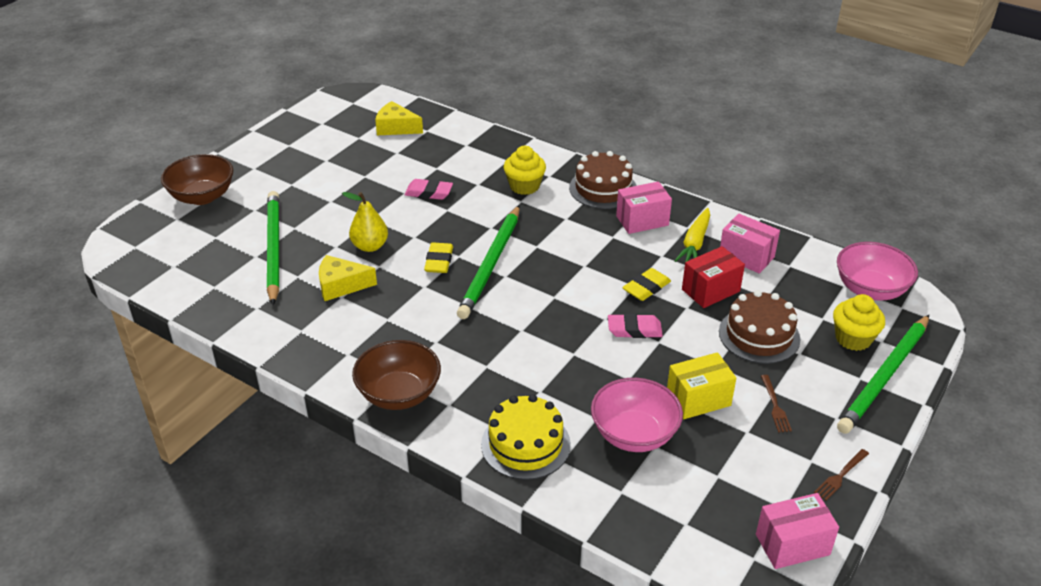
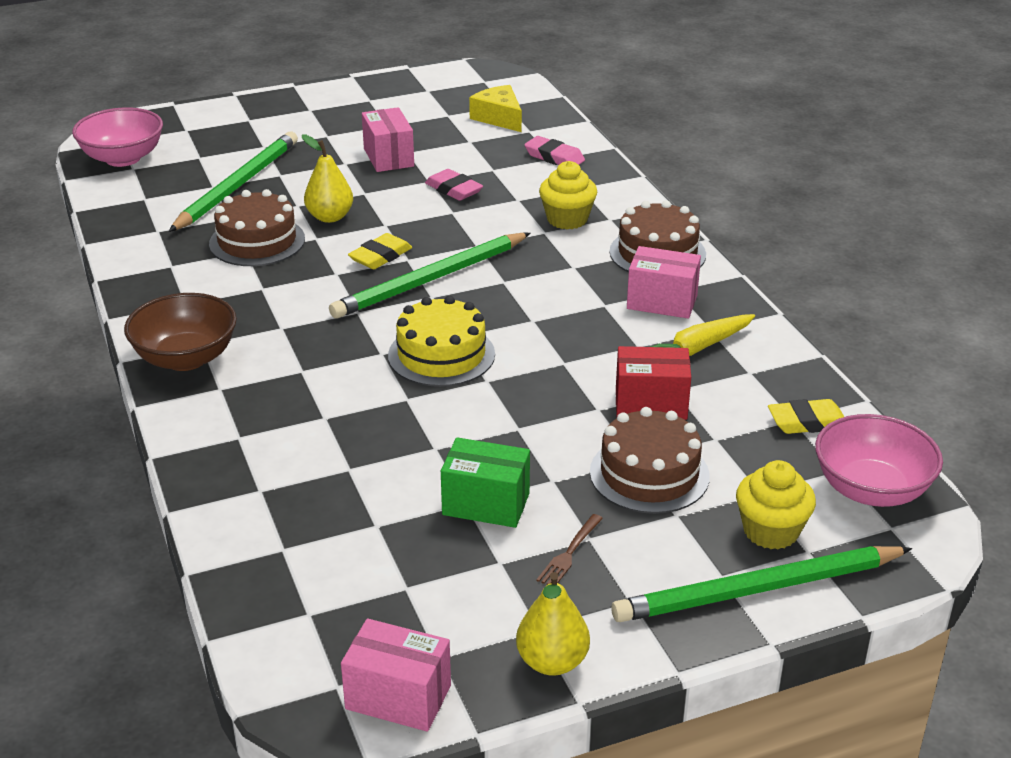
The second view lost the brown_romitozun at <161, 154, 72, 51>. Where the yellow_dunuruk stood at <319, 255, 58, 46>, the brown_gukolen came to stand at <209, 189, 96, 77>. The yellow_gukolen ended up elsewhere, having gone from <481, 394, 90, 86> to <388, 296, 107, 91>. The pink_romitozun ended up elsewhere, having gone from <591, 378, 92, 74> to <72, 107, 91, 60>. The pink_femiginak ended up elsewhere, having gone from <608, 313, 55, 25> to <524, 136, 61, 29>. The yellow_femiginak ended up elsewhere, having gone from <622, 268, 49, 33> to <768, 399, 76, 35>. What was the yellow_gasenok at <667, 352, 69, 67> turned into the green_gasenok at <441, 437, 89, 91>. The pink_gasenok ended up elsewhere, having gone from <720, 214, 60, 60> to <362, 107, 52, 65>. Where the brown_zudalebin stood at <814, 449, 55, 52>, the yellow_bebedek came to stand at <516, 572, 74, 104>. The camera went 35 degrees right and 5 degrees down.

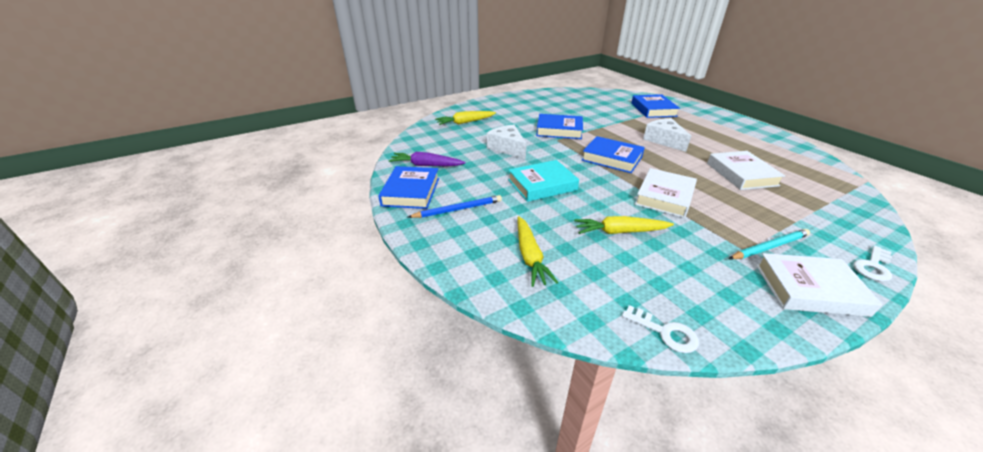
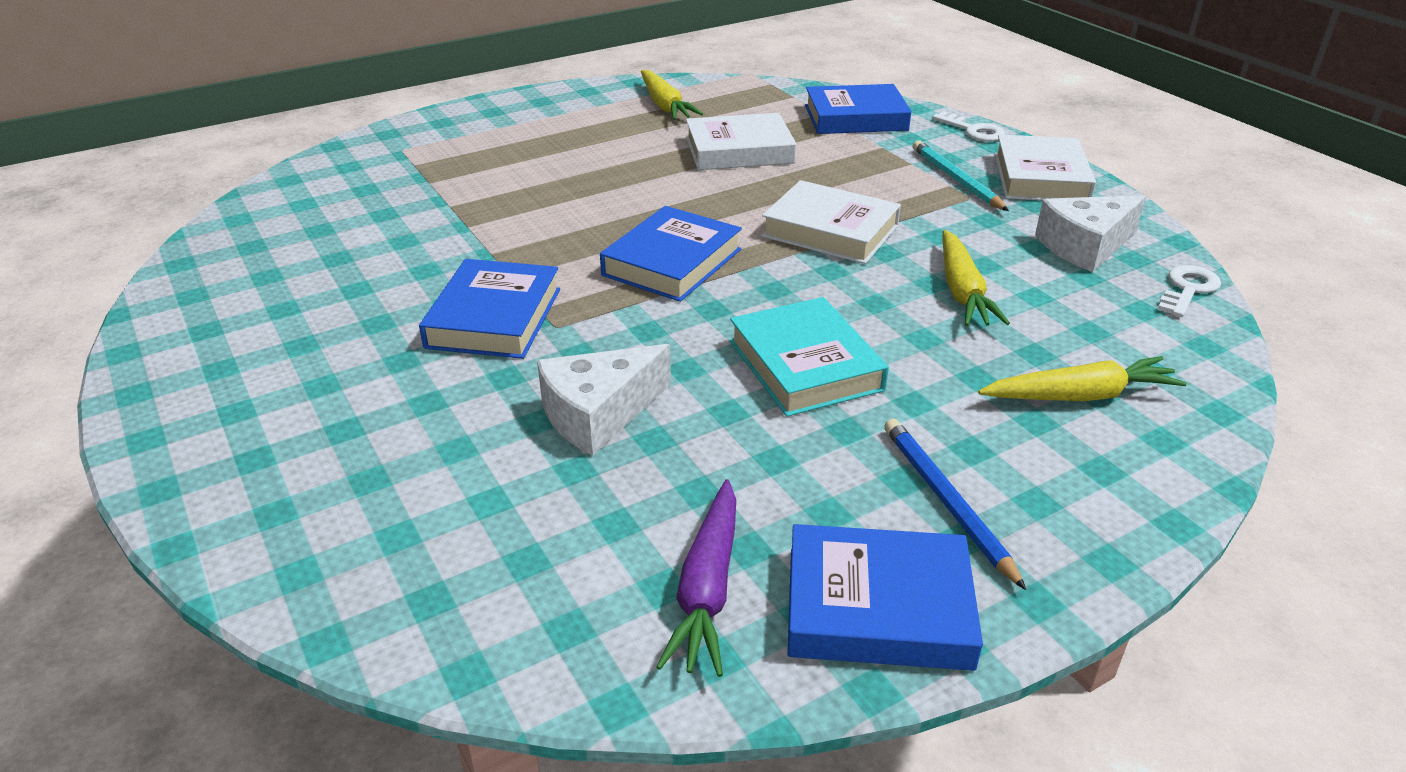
The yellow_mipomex ended up elsewhere, having gone from <435, 111, 61, 14> to <641, 70, 62, 50>. The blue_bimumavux ended up elsewhere, having gone from <631, 94, 49, 24> to <805, 84, 107, 50>. The white_dunuruk ended up elsewhere, having gone from <643, 118, 48, 34> to <1035, 195, 111, 77>. The camera went 90 degrees left and 0 degrees up.

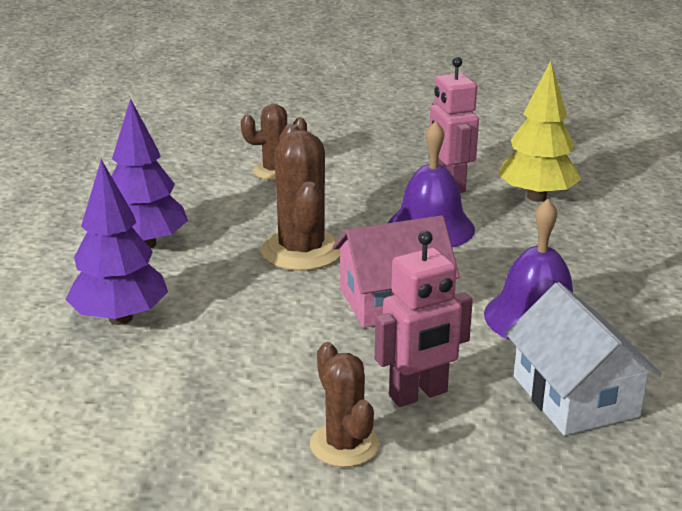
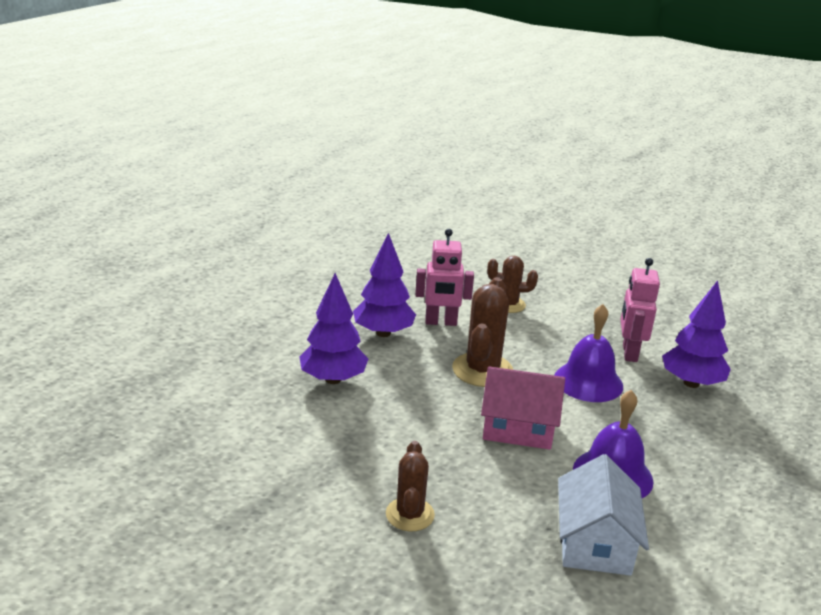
The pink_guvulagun ended up elsewhere, having gone from <375, 231, 98, 176> to <415, 229, 59, 97>. What was the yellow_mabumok at <498, 61, 83, 141> turned into the purple_mabumok at <662, 280, 69, 108>. The camera went 25 degrees right and 0 degrees up.

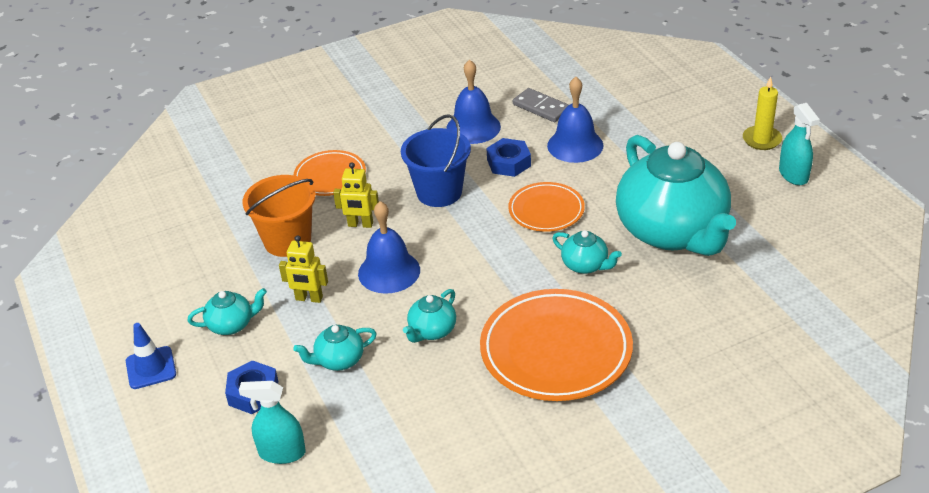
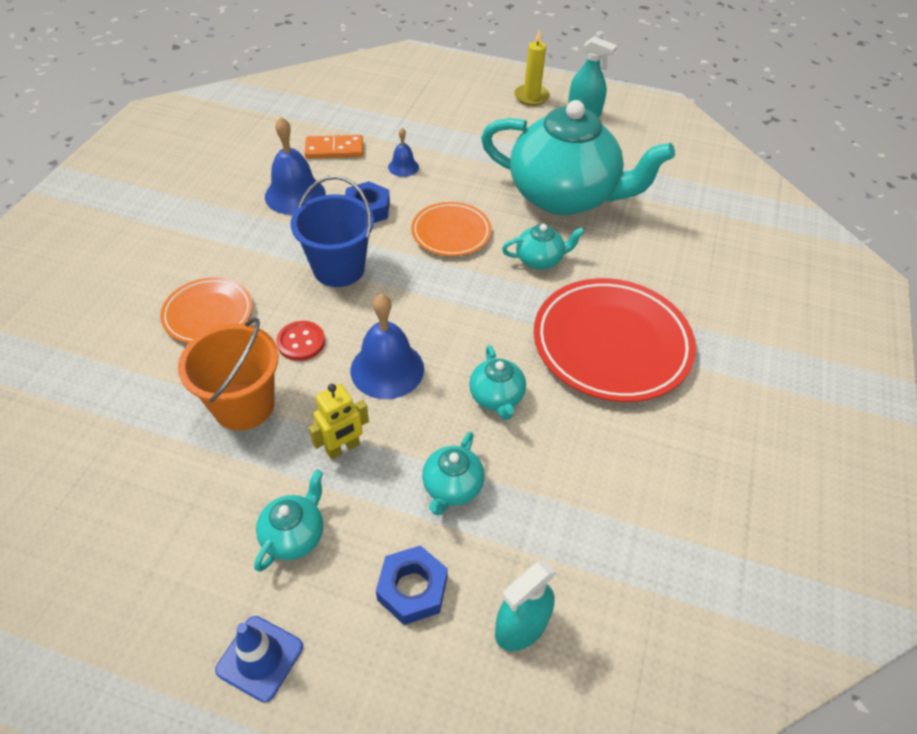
Where the yellow_guvulagun stood at <333, 162, 46, 66>, the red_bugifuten came to stand at <276, 321, 49, 40>. What was the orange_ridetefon at <480, 289, 153, 112> turned into the red_ridetefon at <534, 278, 162, 124>. What was the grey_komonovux at <513, 88, 56, 34> turned into the orange_komonovux at <305, 135, 58, 23>. The size of the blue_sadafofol at <547, 77, 56, 86> changed by a factor of 0.53. The camera went 50 degrees left and 10 degrees up.

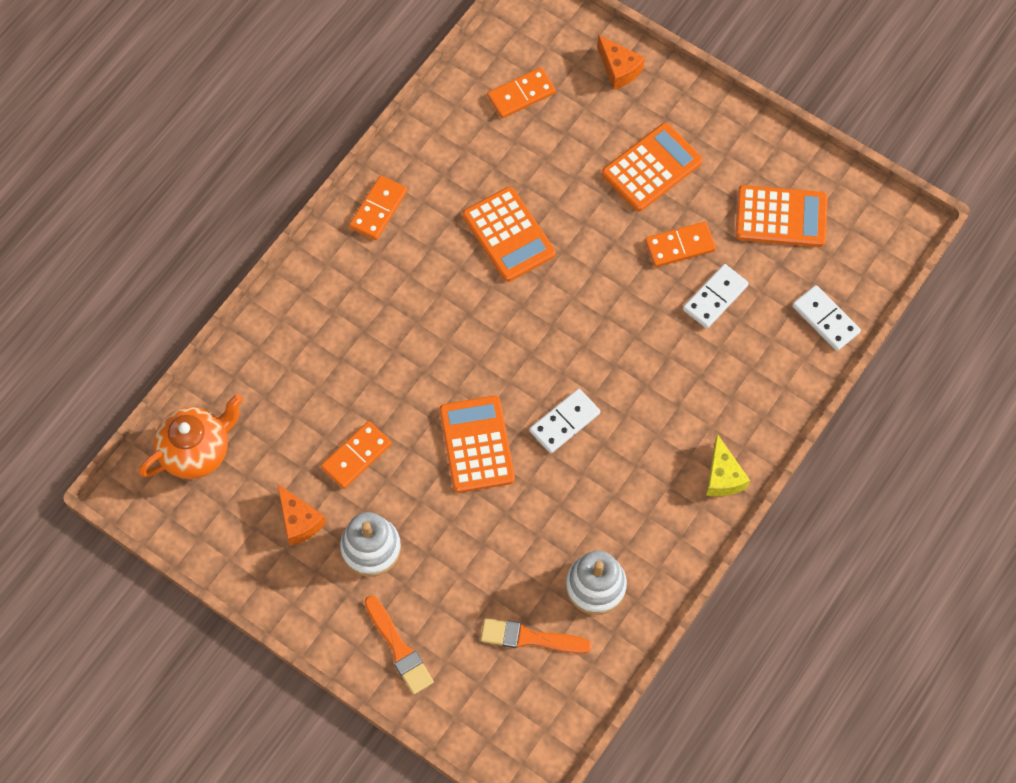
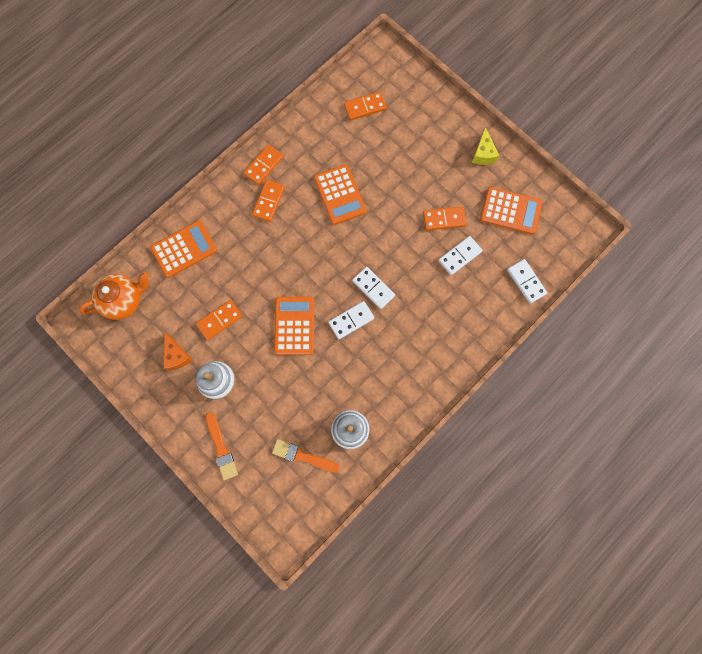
The second view lost the orange_dunuruk at <597, 35, 48, 55>. The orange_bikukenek ended up elsewhere, having gone from <602, 123, 101, 88> to <150, 221, 67, 57>. The yellow_dunuruk ended up elsewhere, having gone from <706, 434, 44, 62> to <472, 127, 27, 38>. The second view gained the orange_komonovux at <252, 180, 33, 42>. The second view gained the white_komonovux at <352, 267, 43, 42>. The camera went 10 degrees right and 10 degrees up.

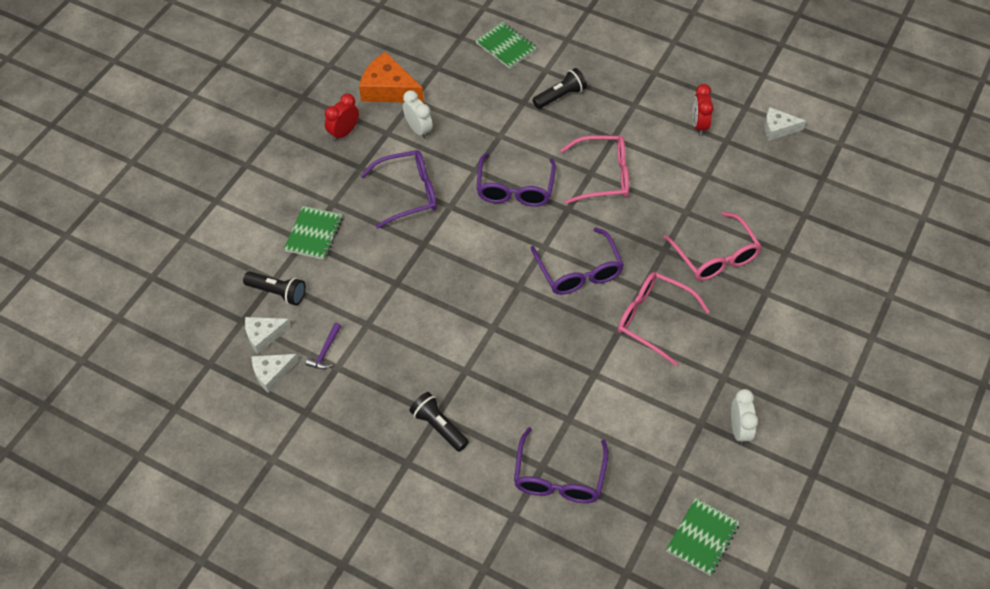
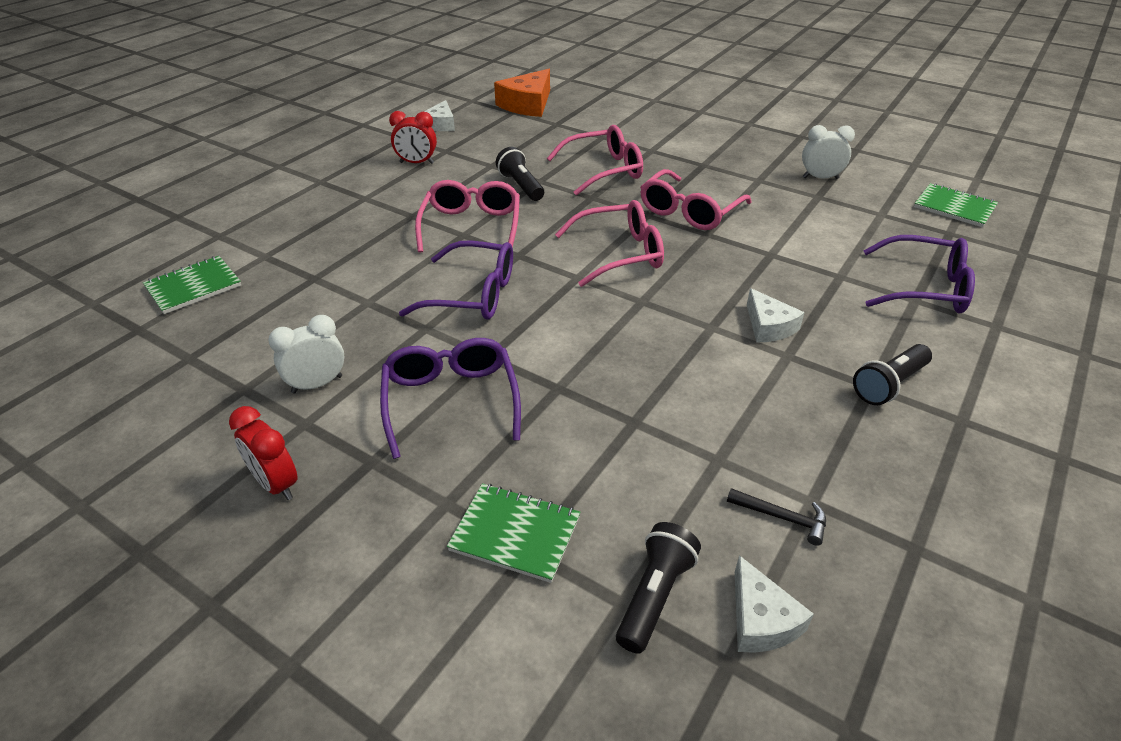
The white_dunuruk ended up elsewhere, having gone from <251, 354, 47, 39> to <747, 288, 58, 54>. What was the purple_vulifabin at <306, 323, 35, 46> turned into the black_vulifabin at <727, 488, 99, 58>. The orange_dunuruk ended up elsewhere, having gone from <359, 52, 65, 51> to <494, 69, 56, 48>. What was the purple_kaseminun at <531, 228, 93, 67> turned into the pink_kaseminun at <555, 200, 109, 87>. The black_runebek ended up elsewhere, having gone from <532, 68, 55, 41> to <496, 147, 48, 54>. The camera went 85 degrees left and 15 degrees down.

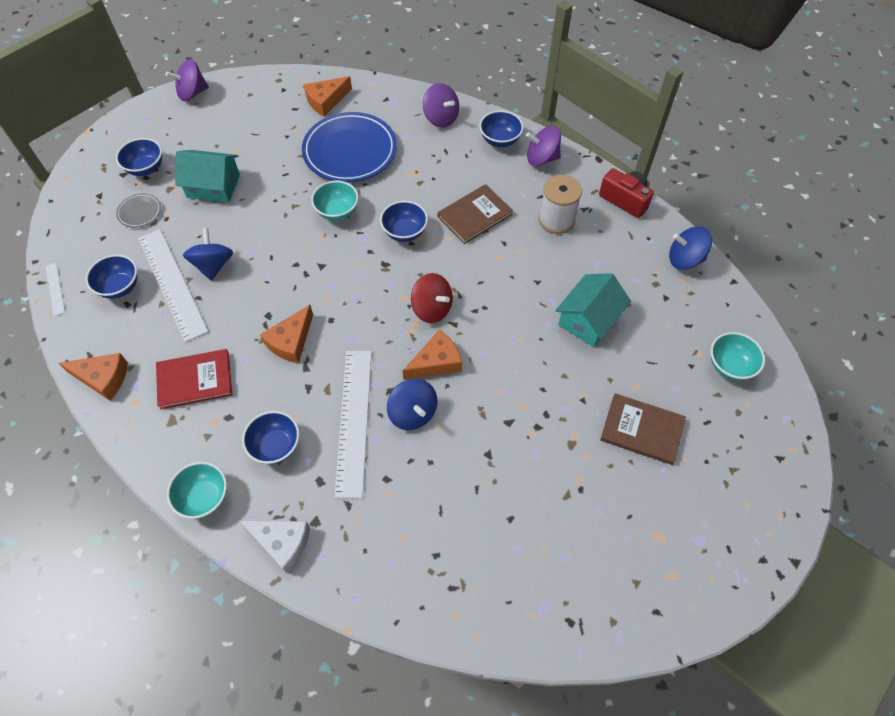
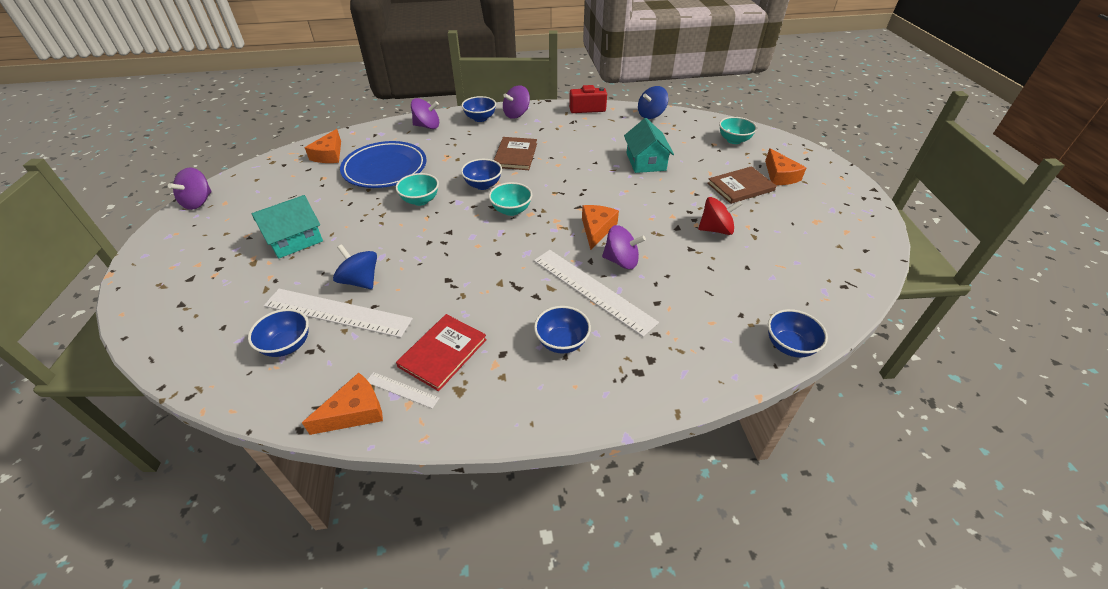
The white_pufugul ended up elsewhere, having gone from <46, 263, 19, 53> to <367, 372, 72, 37>. The blue_romitozun ended up elsewhere, having gone from <116, 138, 46, 38> to <768, 309, 60, 49>. The second view lost the grey_ridetefon at <116, 193, 45, 35>. The turquoise_romitozun ended up elsewhere, having gone from <167, 462, 60, 57> to <489, 182, 43, 34>. The second view lost the white_dunuruk at <240, 521, 70, 52>. The orange_dunuruk ended up elsewhere, having gone from <260, 305, 53, 58> to <765, 148, 41, 37>. What was the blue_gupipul at <387, 379, 50, 51> turned into the purple_gupipul at <602, 225, 44, 44>. The red_gupipul ended up elsewhere, having gone from <411, 273, 42, 50> to <698, 197, 44, 38>. The second view lost the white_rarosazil at <539, 175, 43, 59>. The camera went 45 degrees left and 15 degrees down.

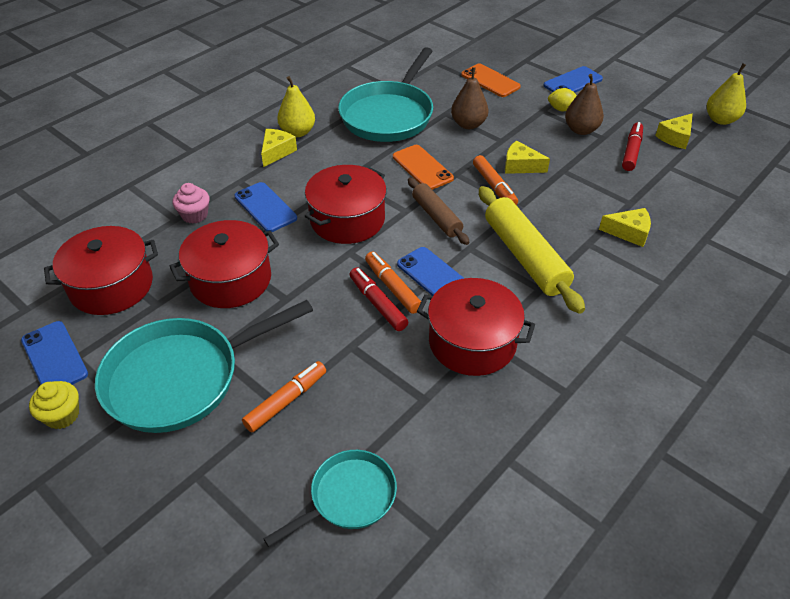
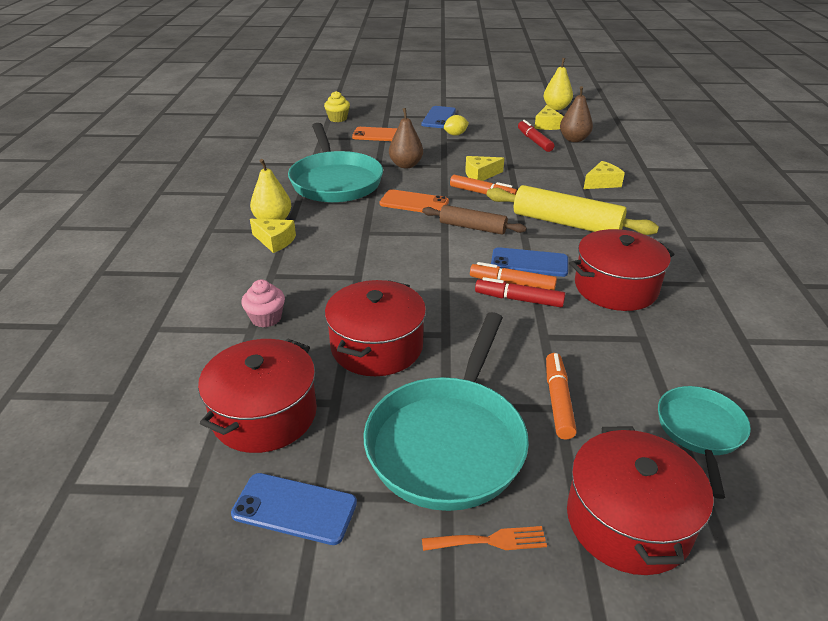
The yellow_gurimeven ended up elsewhere, having gone from <29, 381, 50, 48> to <324, 91, 26, 31>. The second view lost the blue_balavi at <234, 182, 63, 50>. The yellow_dunuruk at <261, 129, 36, 38> ended up facing another way, 135 degrees clockwise from before. The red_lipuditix ended up elsewhere, having gone from <305, 165, 82, 79> to <567, 426, 147, 149>. The brown_bebedek ended up elsewhere, having gone from <565, 74, 39, 61> to <560, 86, 33, 56>. The second view gained the orange_zudalebin at <422, 526, 125, 25>. The camera went 40 degrees left and 10 degrees down.

